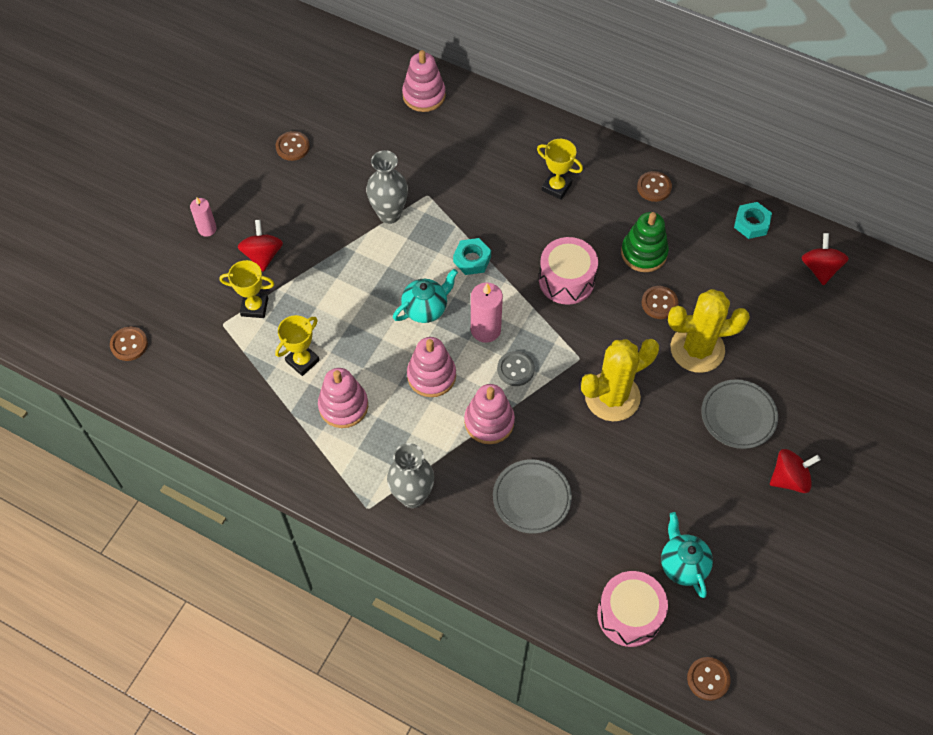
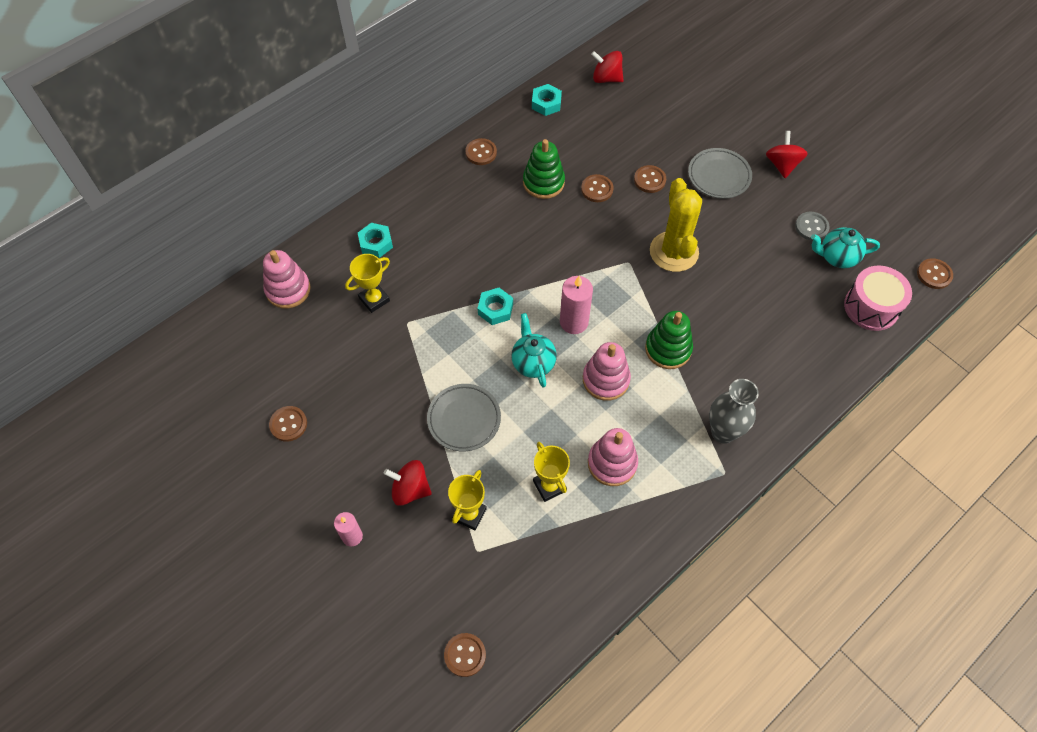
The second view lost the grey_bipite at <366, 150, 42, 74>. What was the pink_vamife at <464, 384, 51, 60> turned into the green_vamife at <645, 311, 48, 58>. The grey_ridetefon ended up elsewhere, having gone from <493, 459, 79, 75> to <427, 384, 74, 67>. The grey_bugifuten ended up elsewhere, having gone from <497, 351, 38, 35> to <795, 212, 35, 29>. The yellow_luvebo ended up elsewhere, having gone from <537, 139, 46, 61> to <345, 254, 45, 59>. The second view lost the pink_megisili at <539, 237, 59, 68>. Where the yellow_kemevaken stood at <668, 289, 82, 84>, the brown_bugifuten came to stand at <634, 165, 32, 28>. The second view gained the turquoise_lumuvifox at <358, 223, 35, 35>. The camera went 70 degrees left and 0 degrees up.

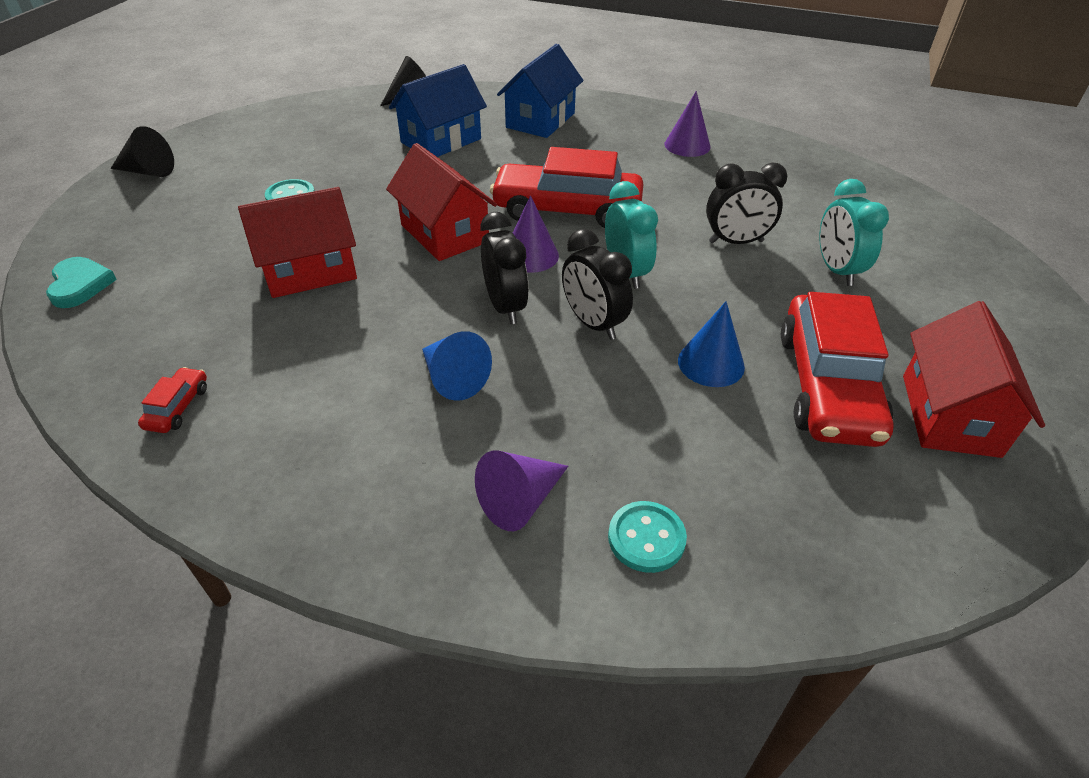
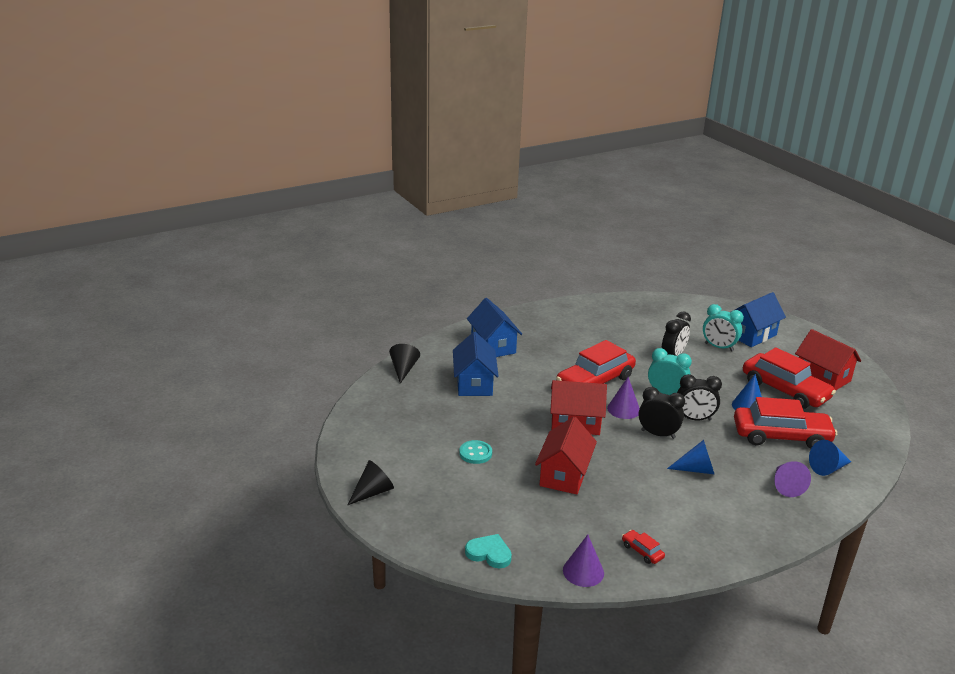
Where the turquoise_bugifuten stood at <608, 501, 79, 72>, the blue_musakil came to stand at <809, 440, 42, 36>. The purple_musakil ended up elsewhere, having gone from <665, 91, 46, 66> to <563, 535, 41, 52>. The second view gained the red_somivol at <734, 397, 103, 52>. The second view gained the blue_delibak at <735, 292, 51, 55>. The camera went 50 degrees left and 15 degrees down.

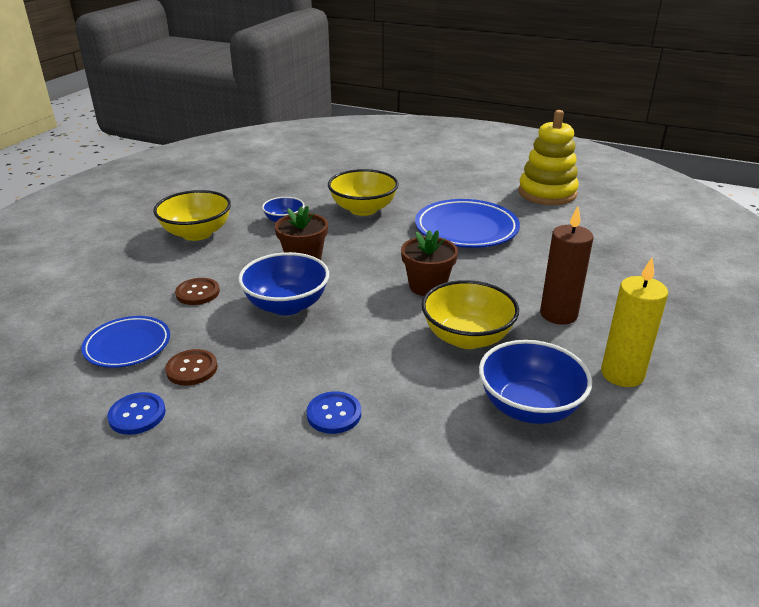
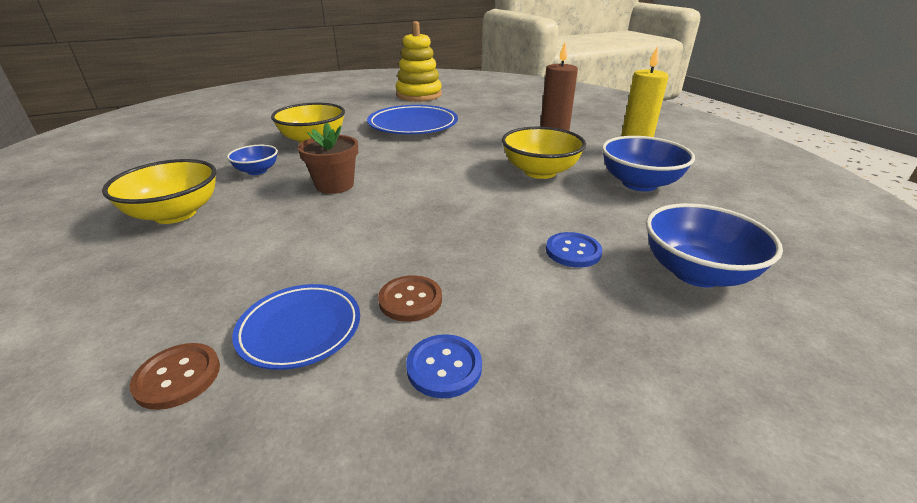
The brown_bugifuten ended up elsewhere, having gone from <175, 278, 45, 27> to <130, 343, 90, 67>. The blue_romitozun ended up elsewhere, having gone from <238, 252, 91, 63> to <646, 203, 137, 84>. The second view lost the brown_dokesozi at <401, 230, 57, 66>. The camera went 50 degrees left and 0 degrees up.

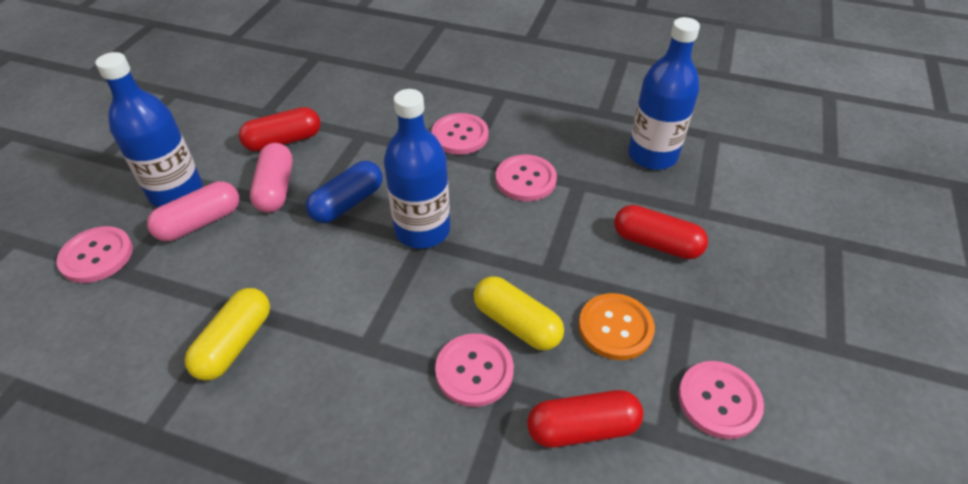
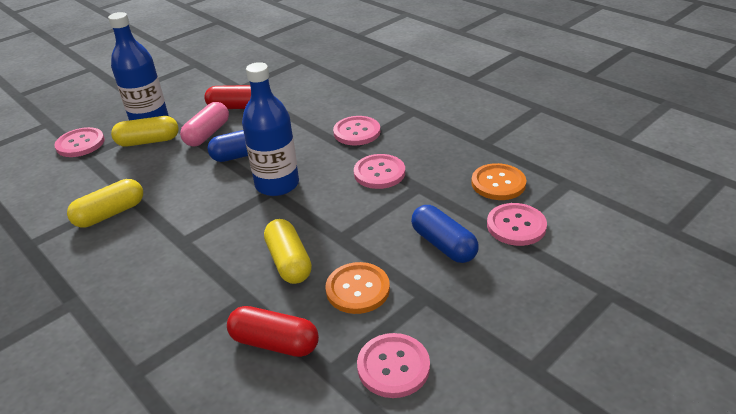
What was the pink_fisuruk at <147, 181, 92, 60> turned into the yellow_fisuruk at <111, 116, 68, 31>. The pink_bugifuten ended up elsewhere, having gone from <435, 333, 79, 74> to <487, 203, 60, 43>. What was the red_fisuruk at <614, 205, 94, 54> turned into the blue_fisuruk at <411, 205, 68, 58>. Where the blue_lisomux stood at <628, 17, 72, 153>, the orange_bugifuten came to stand at <471, 163, 55, 37>. The camera went 30 degrees right and 10 degrees down.

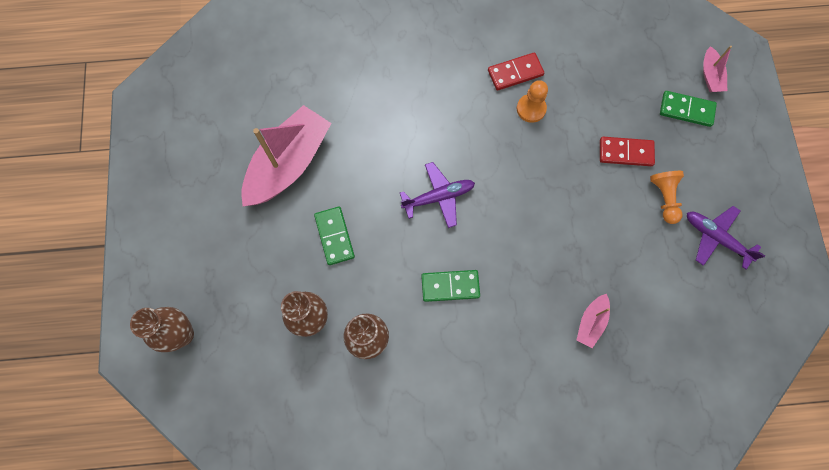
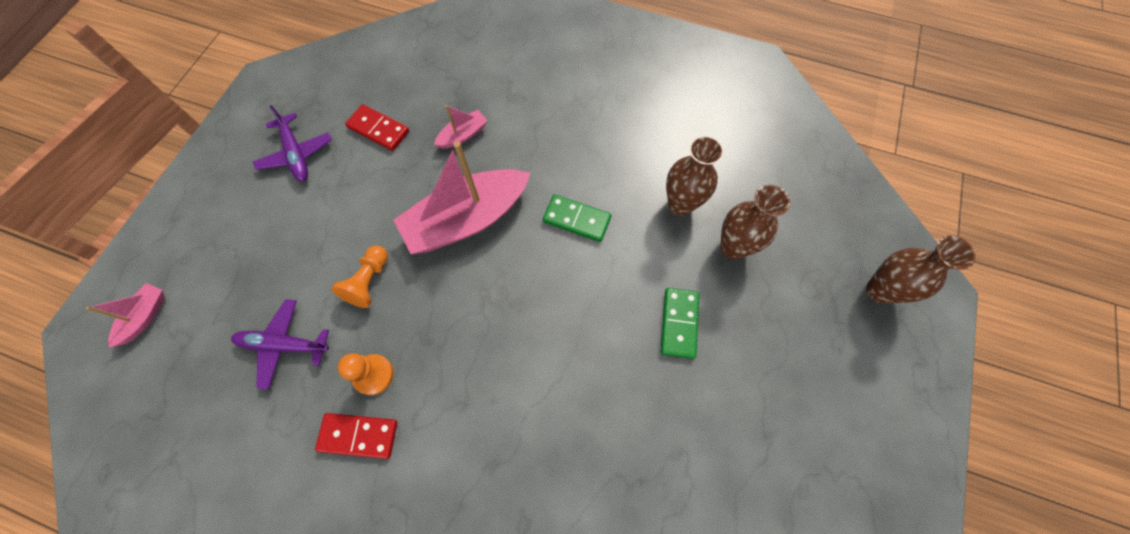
The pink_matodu ended up elsewhere, having gone from <241, 105, 91, 101> to <393, 141, 137, 113>. The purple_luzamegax ended up elsewhere, having gone from <400, 162, 75, 66> to <231, 299, 98, 91>. The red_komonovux ended up elsewhere, having gone from <600, 137, 55, 29> to <345, 104, 64, 47>. The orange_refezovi ended up elsewhere, having gone from <650, 171, 34, 53> to <331, 245, 57, 63>. The second view lost the green_komonovux at <660, 91, 57, 36>. The camera went 155 degrees left and 5 degrees down.

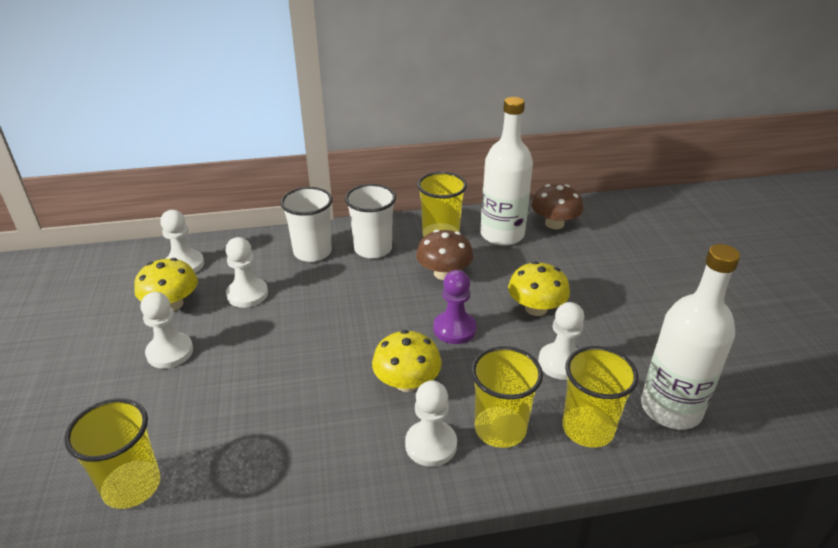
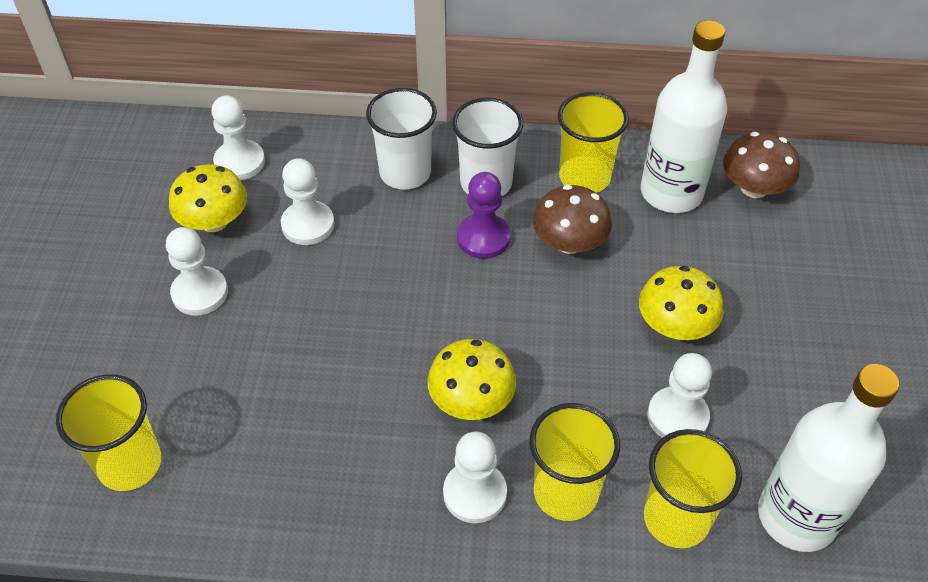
The purple_refezovi ended up elsewhere, having gone from <433, 270, 44, 74> to <457, 172, 53, 87>. The camera went 15 degrees right and 15 degrees up.

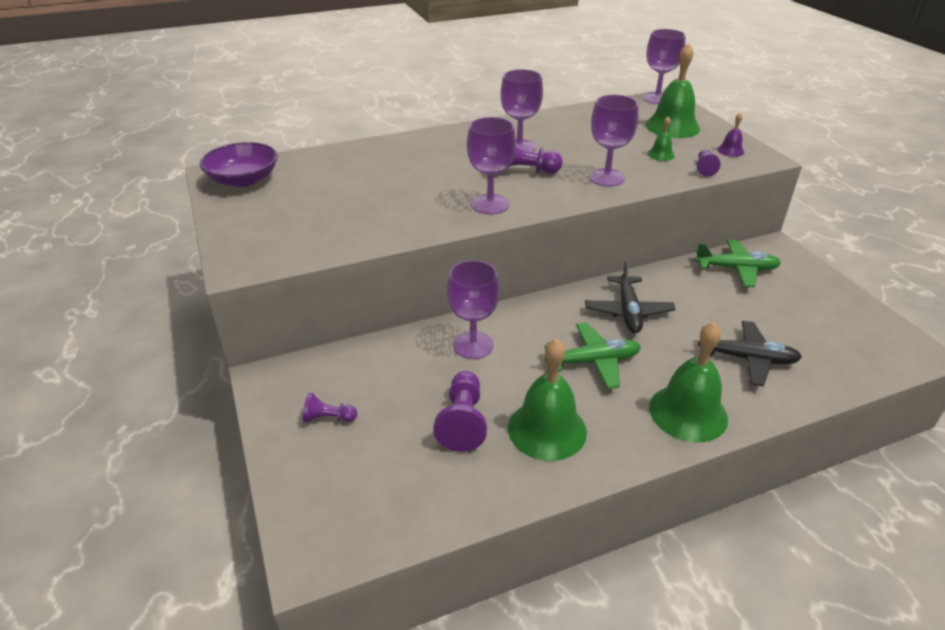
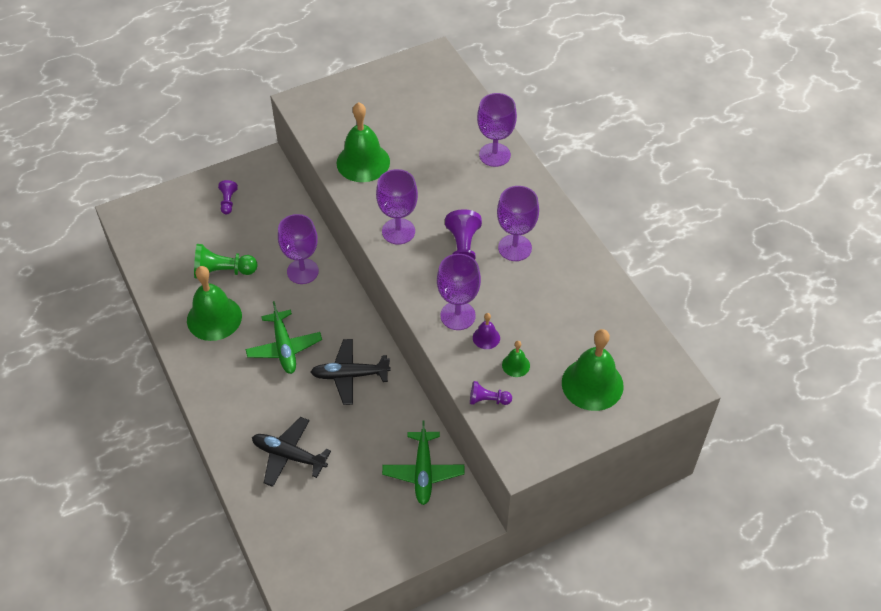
The second view lost the purple_romitozun at <200, 142, 78, 45>. What was the purple_refezovi at <433, 371, 54, 81> turned into the green_refezovi at <194, 244, 64, 34>. The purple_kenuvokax ended up elsewhere, having gone from <642, 29, 44, 75> to <477, 93, 40, 74>. The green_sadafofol ended up elsewhere, having gone from <649, 322, 79, 121> to <337, 102, 53, 80>. The black_luzamegax at <698, 321, 104, 65> ended up facing another way, 105 degrees clockwise from before. The purple_sadafofol ended up elsewhere, having gone from <717, 112, 27, 45> to <473, 313, 27, 36>. The camera went 85 degrees right and 15 degrees up.

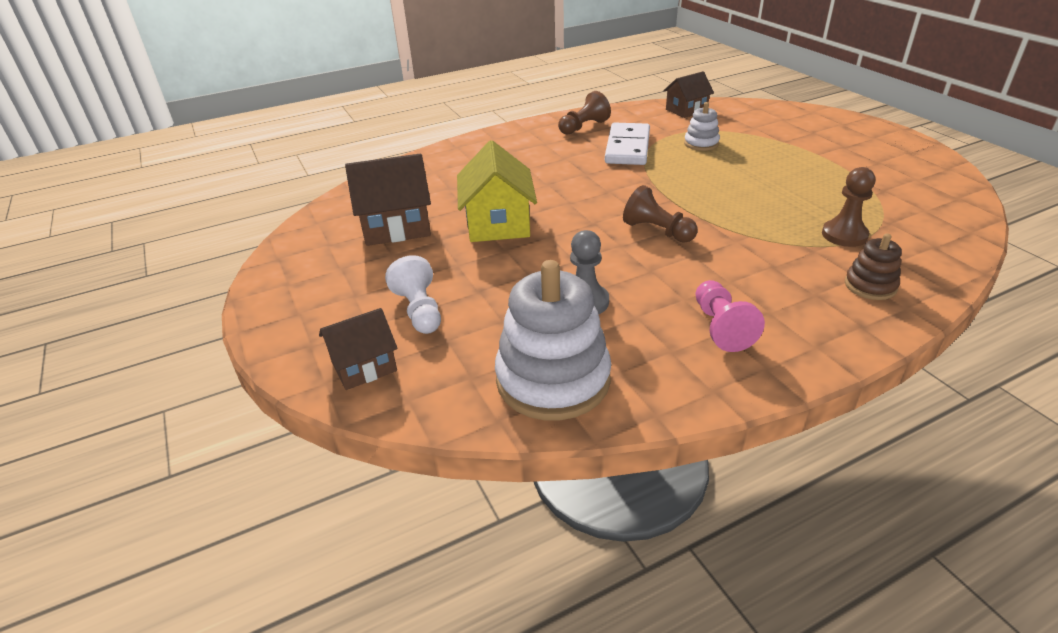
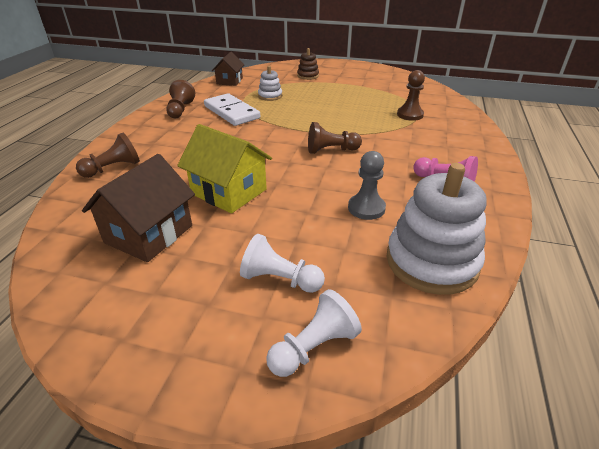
Where the brown_delibak stood at <319, 308, 79, 82>, the white_refezovi came to stand at <266, 289, 96, 88>. The brown_vamife ended up elsewhere, having gone from <845, 233, 57, 67> to <297, 48, 22, 32>. The second view gained the brown_refezovi at <76, 133, 64, 45>. The camera went 50 degrees left and 0 degrees up.

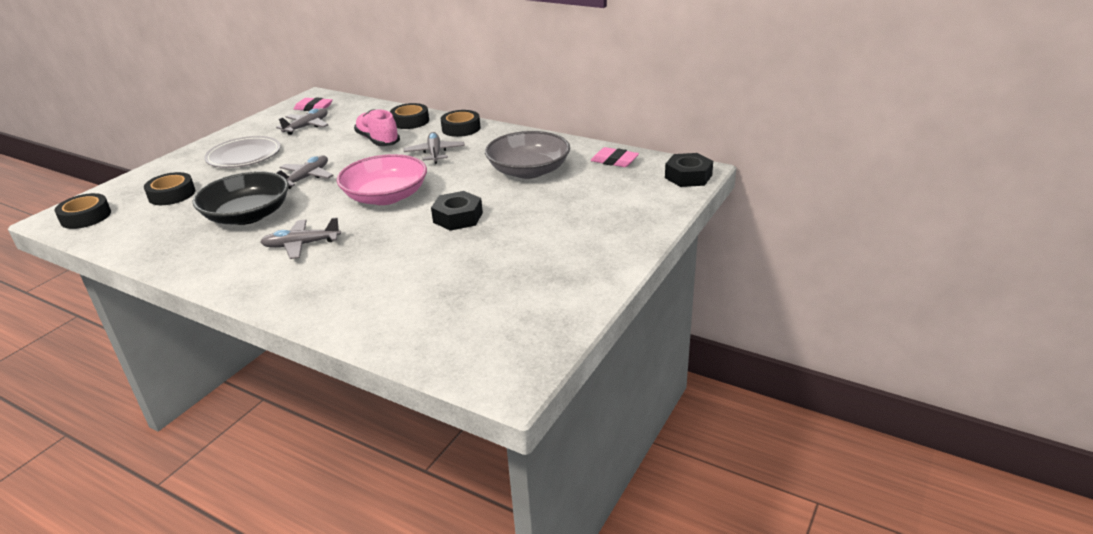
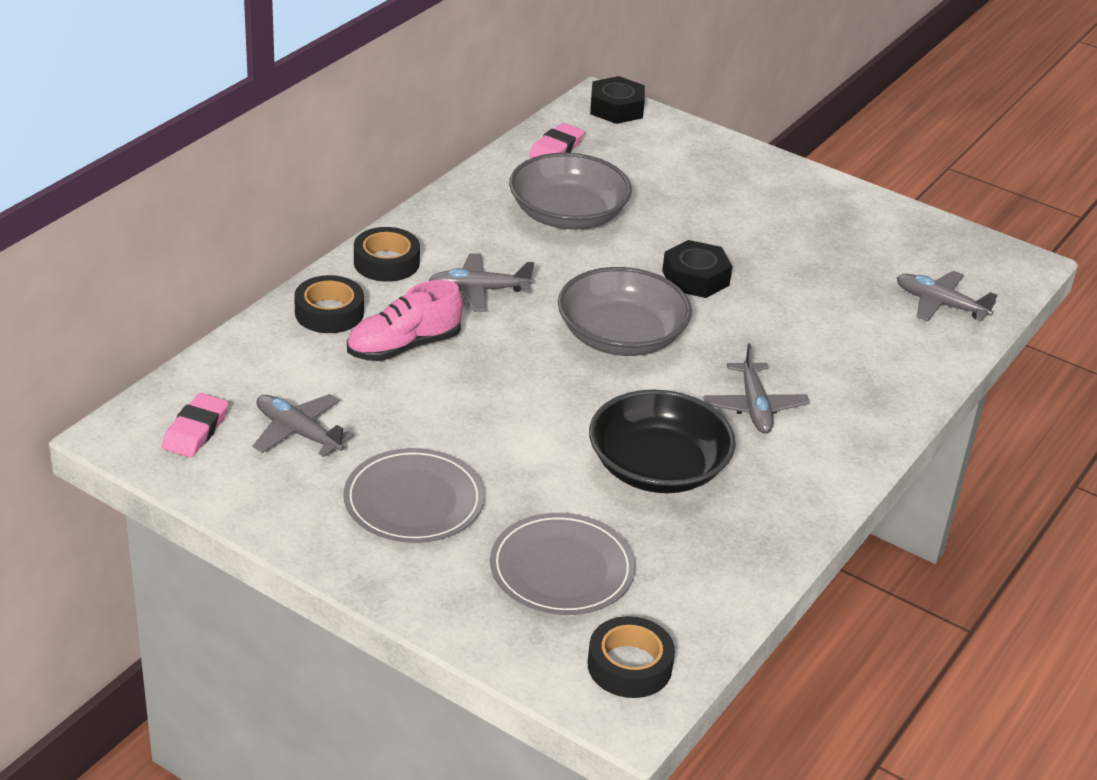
Where the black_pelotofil stood at <144, 172, 51, 33>, the grey_ridetefon came to stand at <490, 513, 145, 102>. The grey_luzamegax ended up elsewhere, having gone from <277, 155, 56, 34> to <897, 271, 100, 50>. What was the pink_romitozun at <337, 154, 90, 51> turned into the grey_romitozun at <558, 267, 134, 89>. The camera went 90 degrees left and 5 degrees up.

